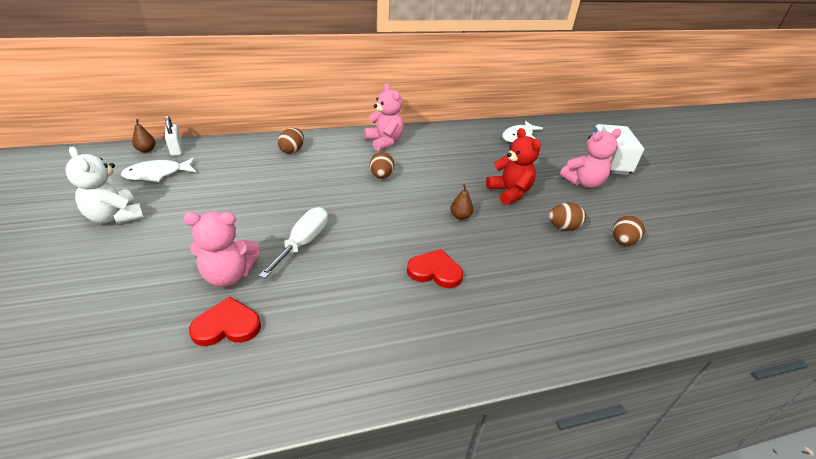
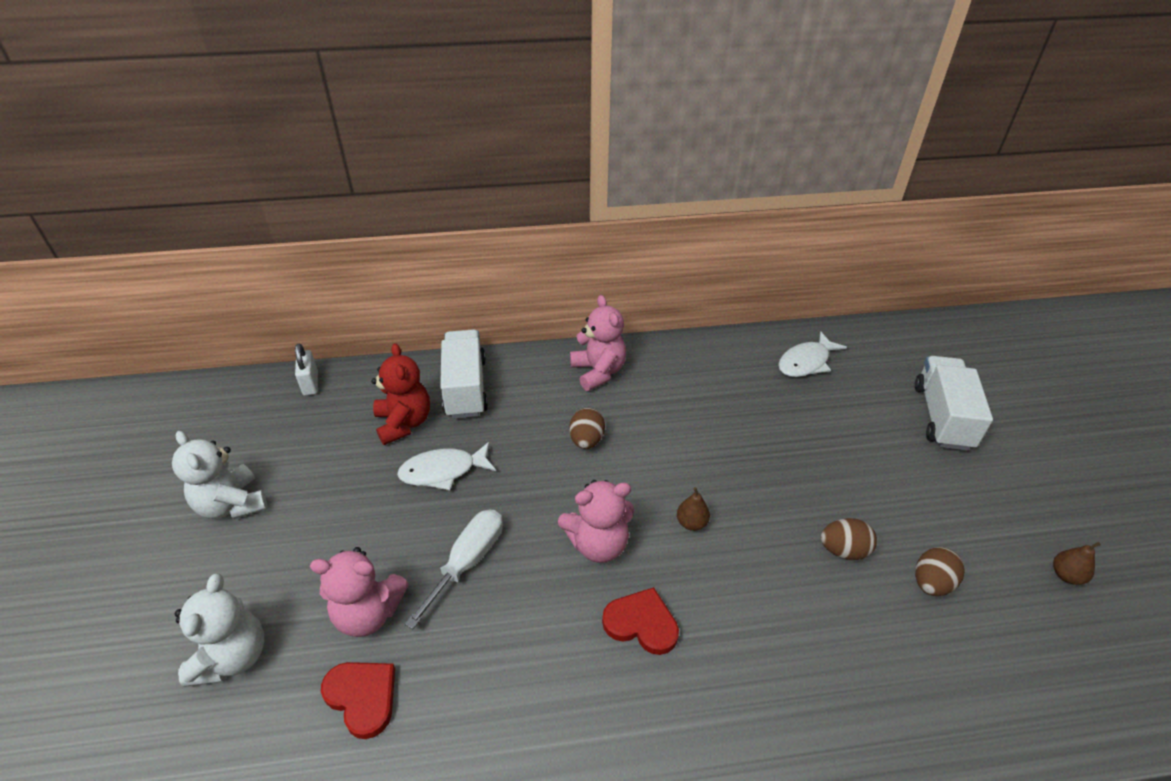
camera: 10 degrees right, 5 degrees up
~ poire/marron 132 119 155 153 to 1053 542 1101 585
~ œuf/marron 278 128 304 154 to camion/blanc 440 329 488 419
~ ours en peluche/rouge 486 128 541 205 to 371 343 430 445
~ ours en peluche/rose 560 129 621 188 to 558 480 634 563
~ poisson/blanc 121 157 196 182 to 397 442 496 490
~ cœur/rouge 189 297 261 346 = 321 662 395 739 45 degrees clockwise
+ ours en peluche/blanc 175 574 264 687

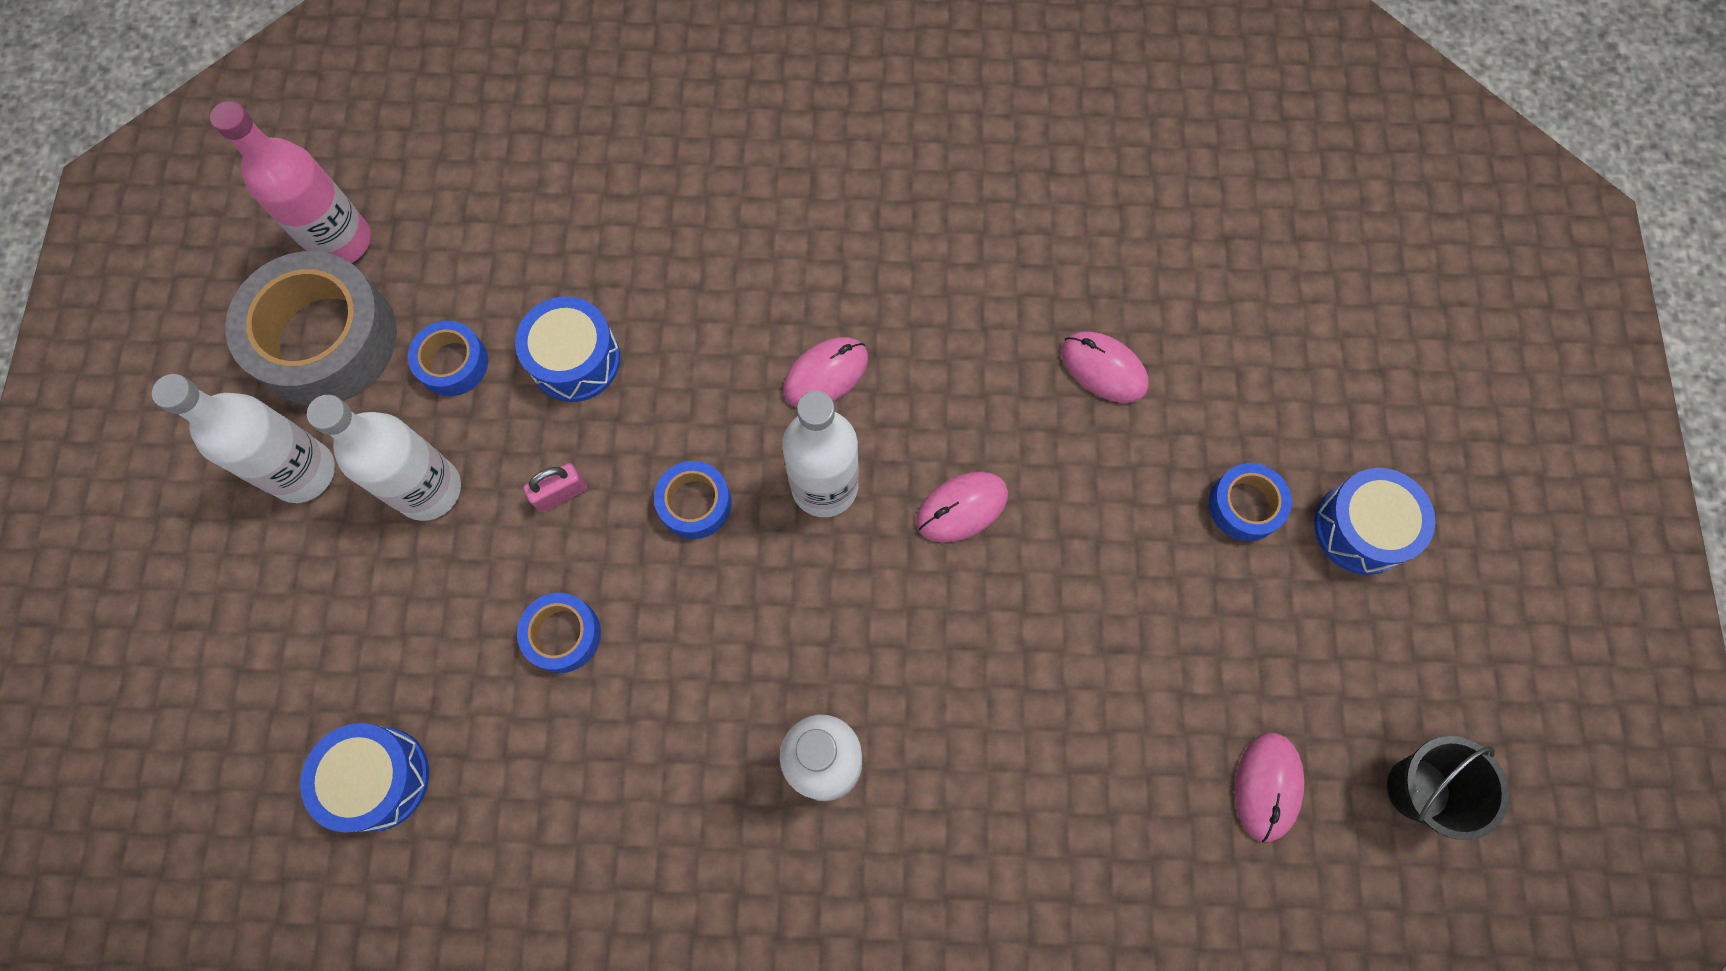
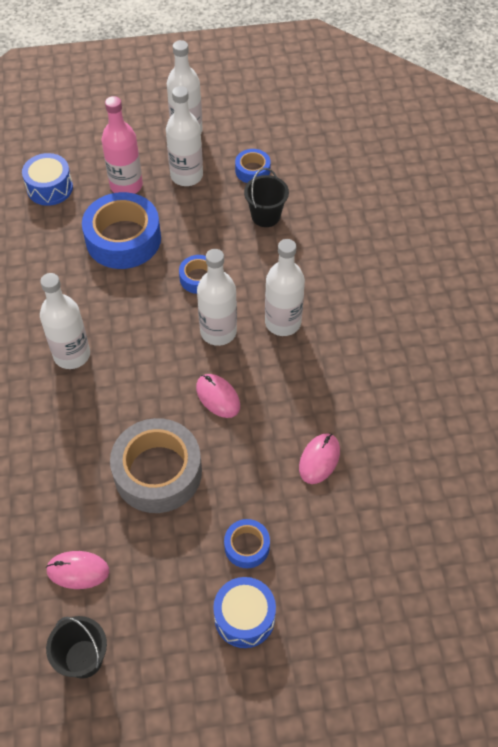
camera: 80 degrees right, 15 degrees down
~ bouteille/rose 210 101 371 263 to 101 96 143 194
~ ruban adhésif/gris 225 251 397 406 to 110 418 202 513
~ tambour/bleu 515 296 620 402 to seau/noir 244 168 289 227
~ souris/rose 783 337 868 407 to bouteille/blanc 265 239 305 336
- cadenas/rose 523 463 587 512
~ ruban adhésif/bleu 517 593 601 673 = 82 192 161 269 x2.03

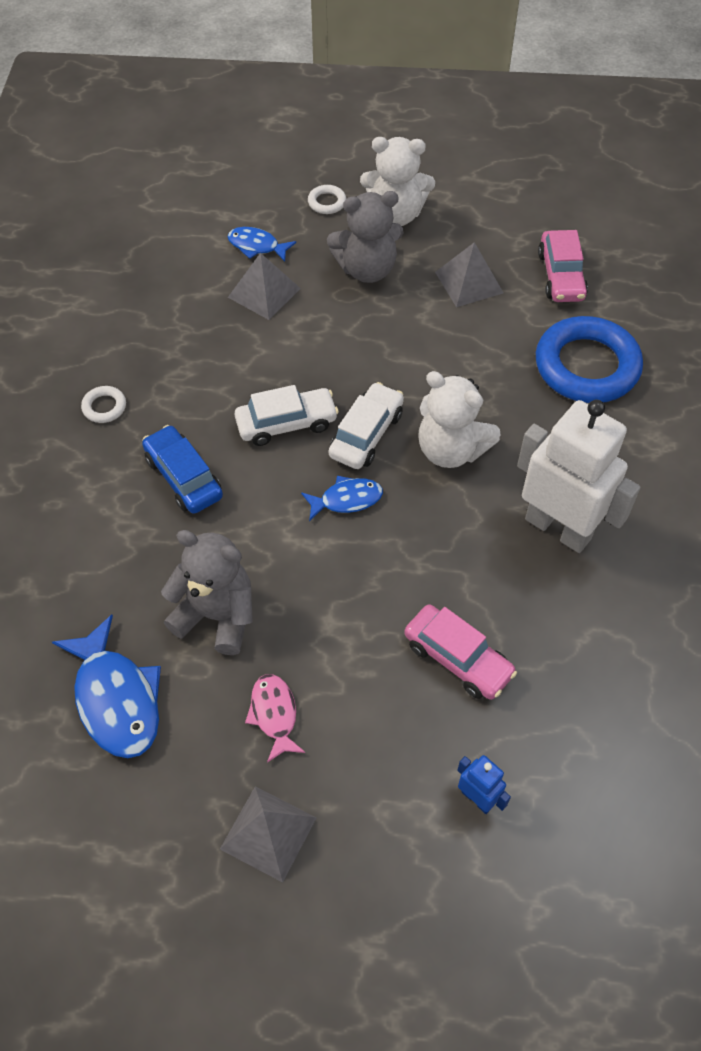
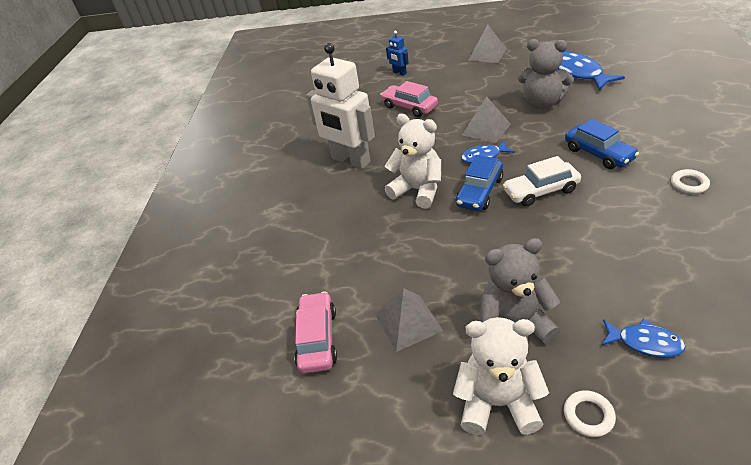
camera: 175 degrees left, 15 degrees down
~ pyramide/gris 228 253 301 320 to 462 97 511 143
- anneau/bleu 536 316 643 403
~ voiture/blanc 329 382 404 469 to voiture/bleu 456 155 503 211
- poisson/rose 245 674 305 763

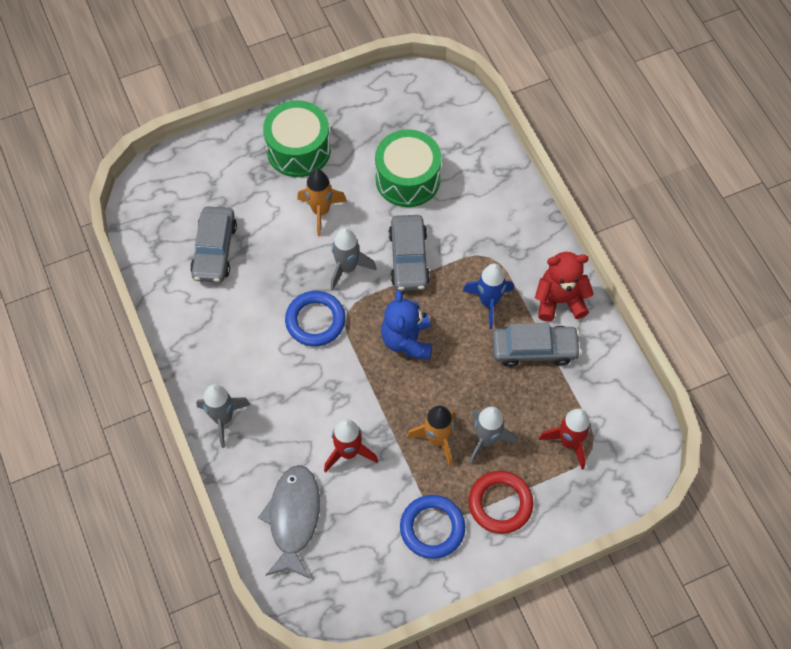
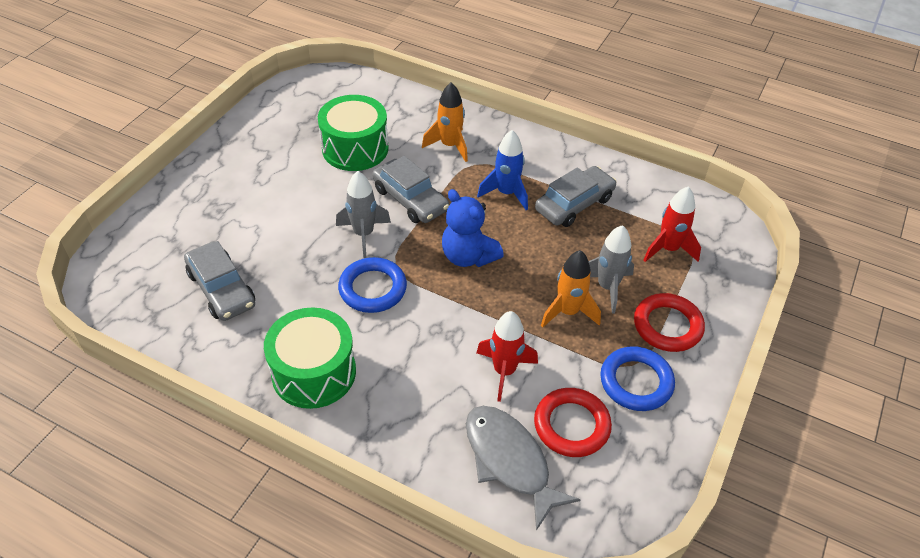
camera: 40 degrees left, 15 degrees down
~ tambour/vert 263 100 331 177 to 264 307 356 409
~ fusée/orange 297 169 347 236 to 422 83 468 162
- ours en peluche/rouge 535 252 594 321
- fusée/gris 196 384 251 448
+ anneau/rouge 534 388 612 457

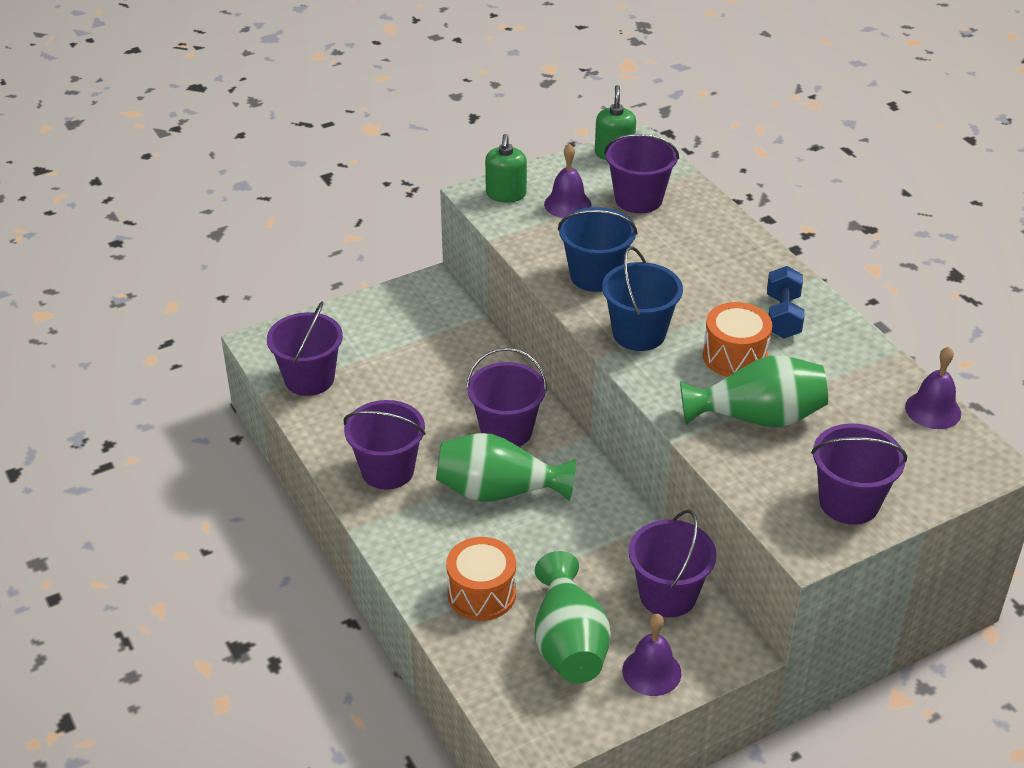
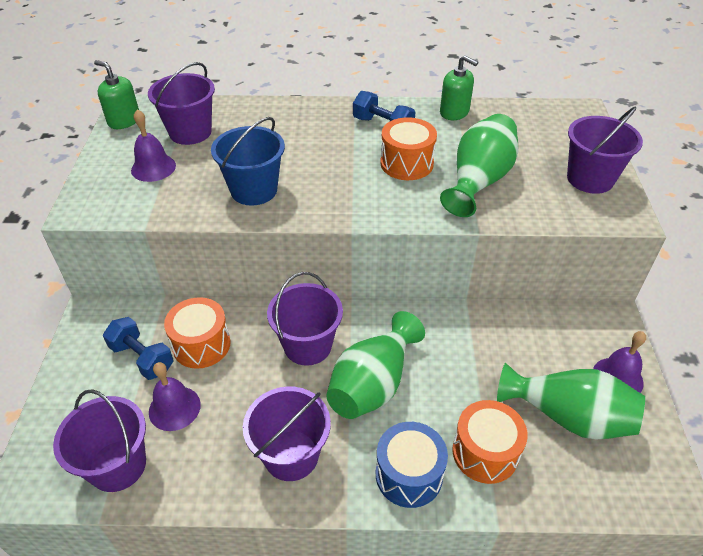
camera: 60 degrees left, 5 degrees up
~ distributeur de savon/vert 485 134 527 202 to 440 55 478 120
- seau/bleu 602 246 683 351
~ cloche/violet 905 346 961 429 to 149 362 201 431
- seau/violet 629 509 717 617
+ tambour/orange 164 297 230 369
+ haltère/bleu 103 317 173 380
+ tambour/bleu 376 422 448 508

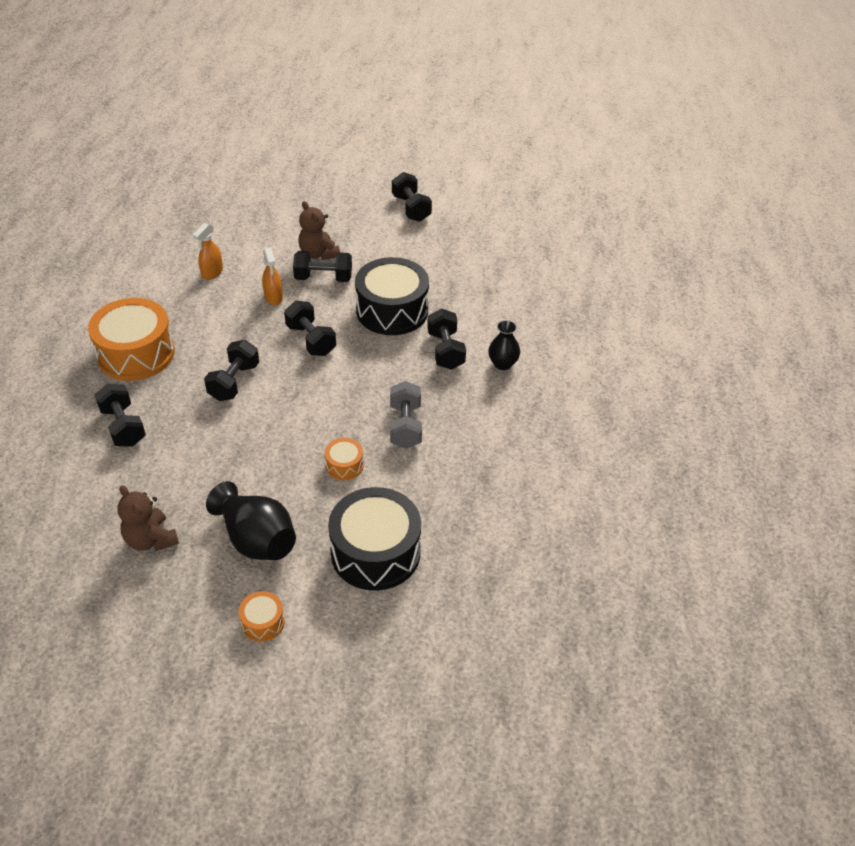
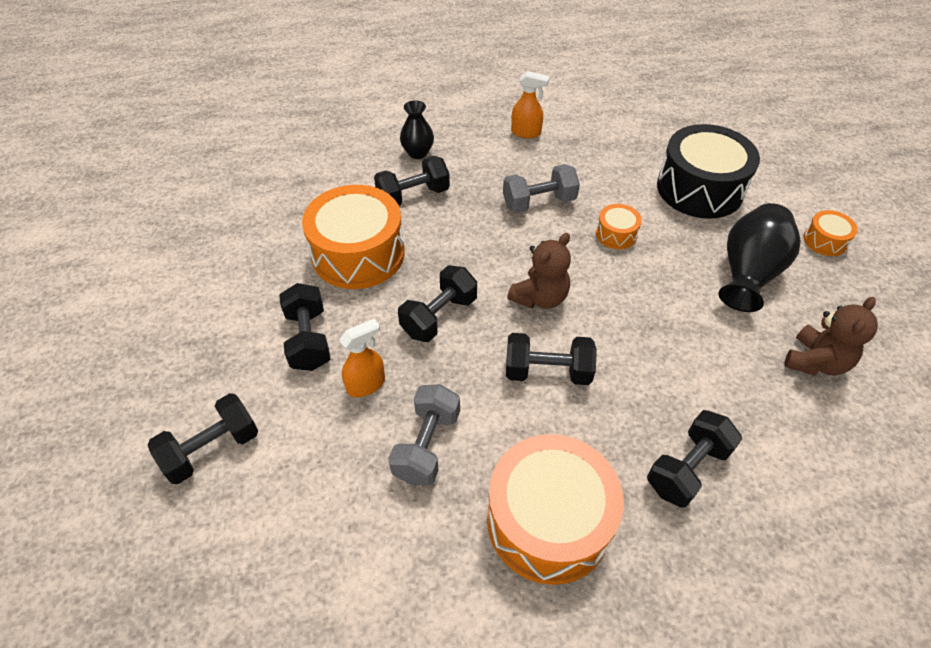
camera: 105 degrees left, 5 degrees up
~ haltère/noir 392 172 432 222 to 148 393 258 484
~ ours en peluche/marron 298 201 340 260 to 507 233 571 309
~ vaporisateur/orange 193 223 223 280 to 511 71 550 138
~ tambour/noir 355 257 429 335 to tambour/orange 302 185 405 289
+ haltère/gris 388 384 460 486

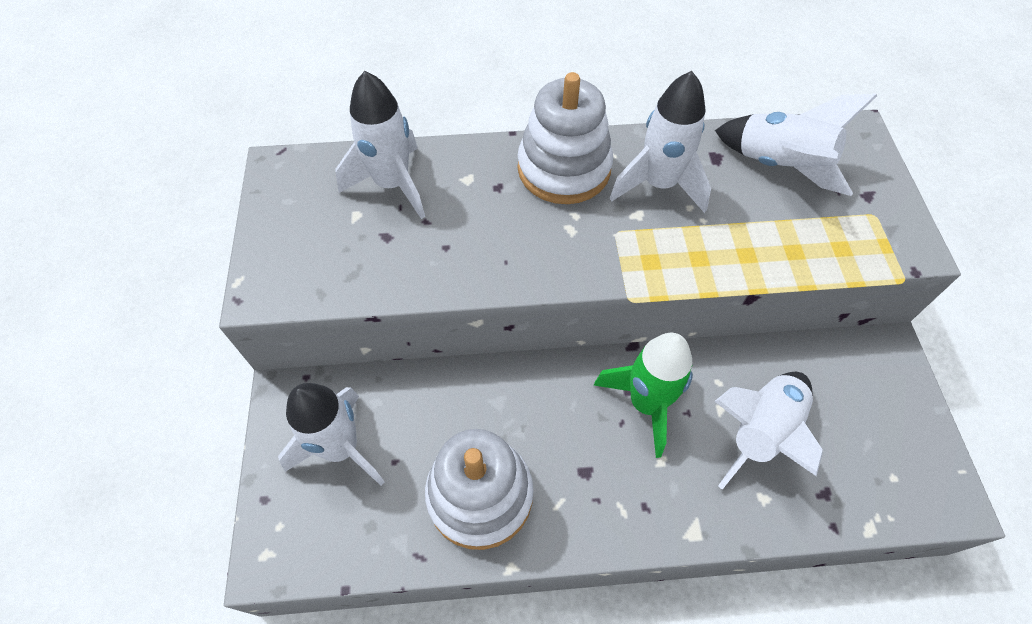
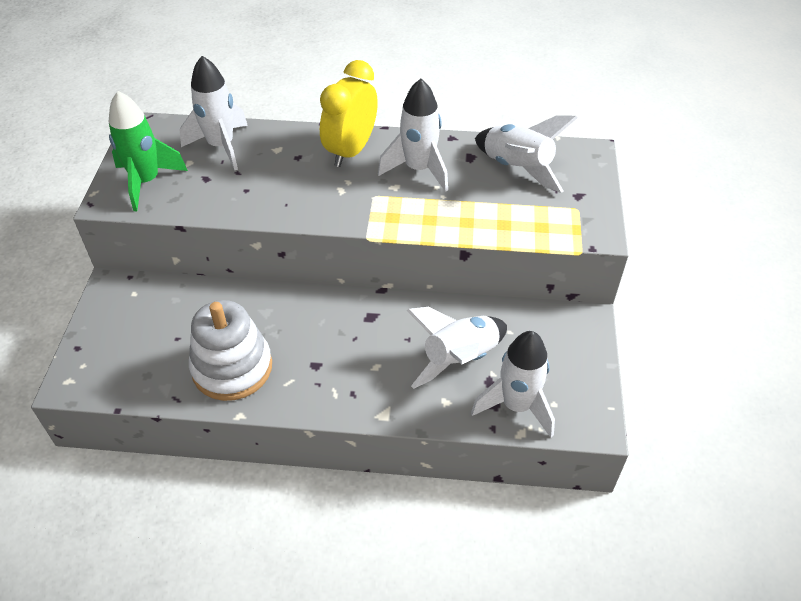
camera: 10 degrees right, 10 degrees down
~ jouet à empiler/blanc 518 72 613 204 to réveil/jaune 320 60 378 167
~ fusée/vert 594 333 693 458 to 109 91 188 211
~ fusée/blanc 278 383 385 486 to 471 331 555 437

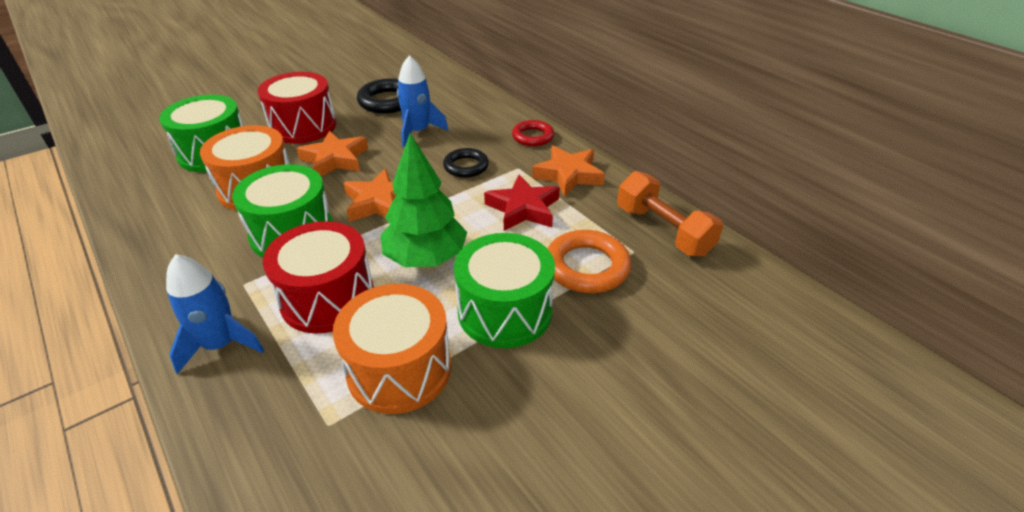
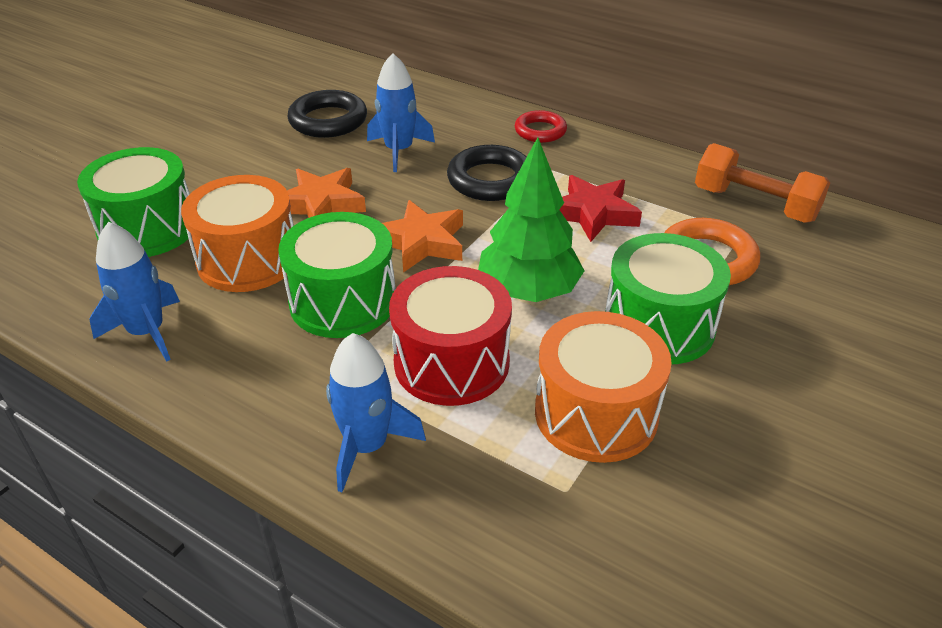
camera: 20 degrees left, 0 degrees up
- tambour/rouge 257 72 336 144
- étoile/orange 532 145 605 197
~ anneau/noir 443 148 489 178 = 447 145 527 201 x1.53
+ fusée/bleu 89 222 180 362

